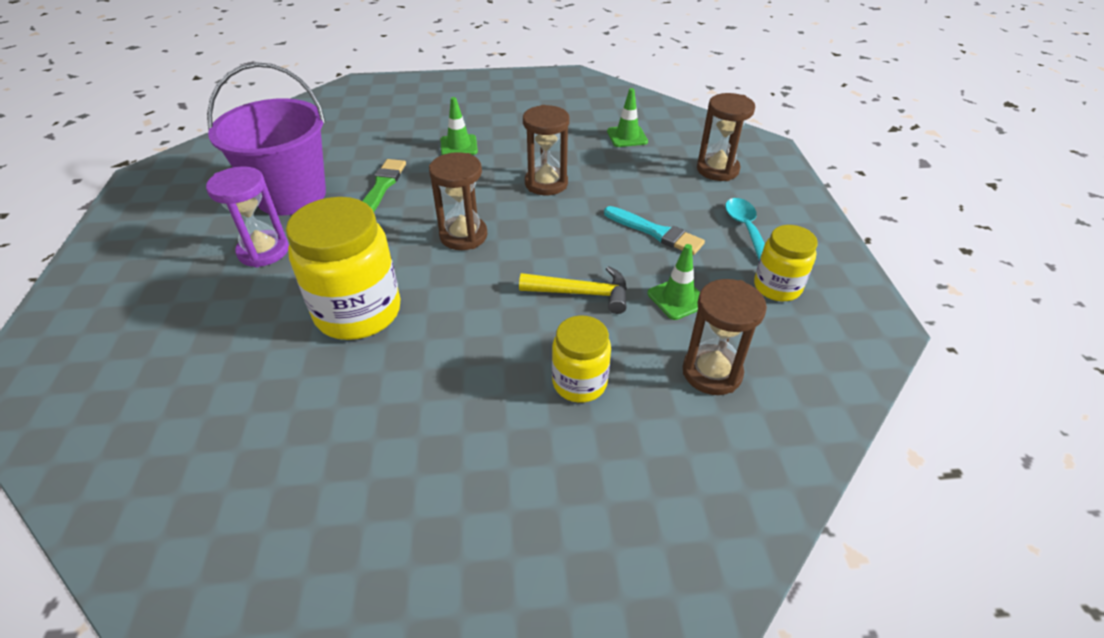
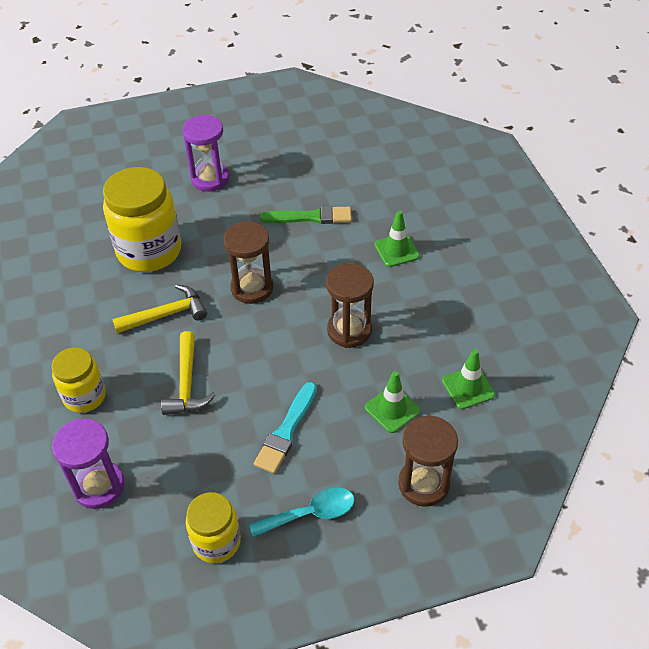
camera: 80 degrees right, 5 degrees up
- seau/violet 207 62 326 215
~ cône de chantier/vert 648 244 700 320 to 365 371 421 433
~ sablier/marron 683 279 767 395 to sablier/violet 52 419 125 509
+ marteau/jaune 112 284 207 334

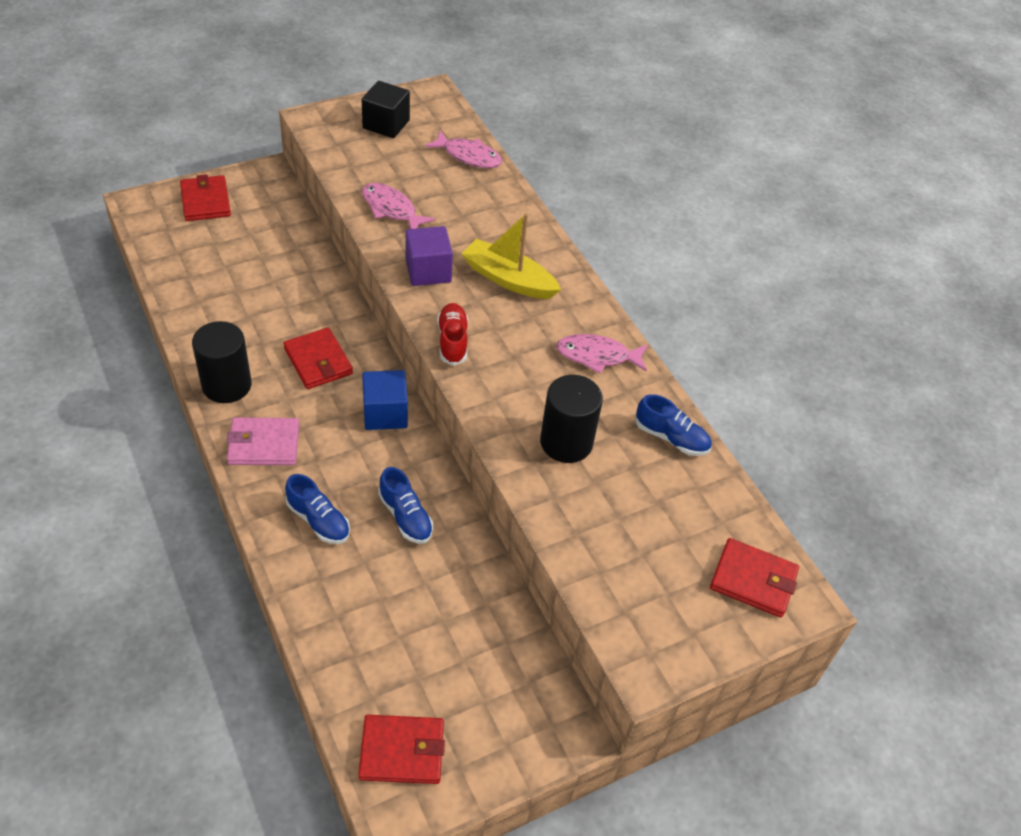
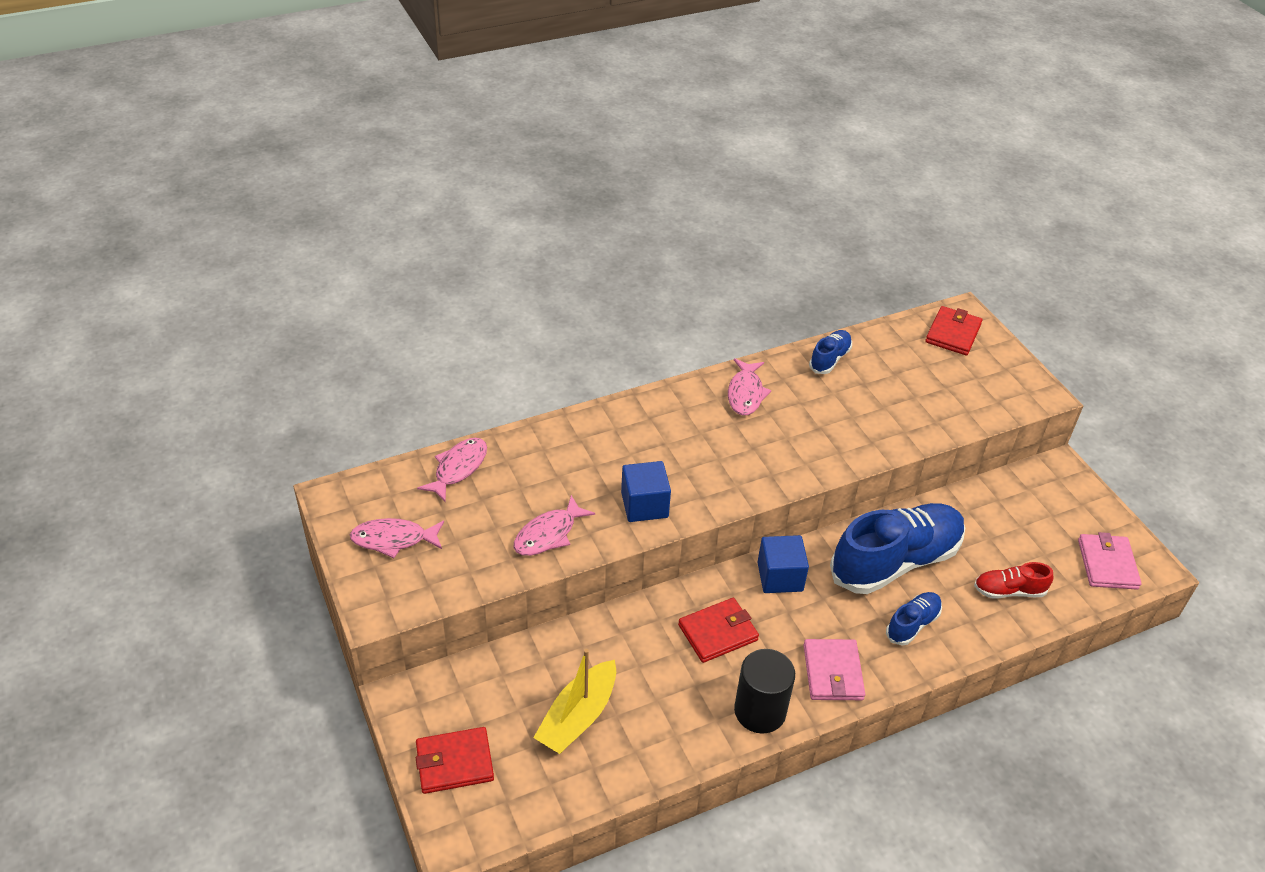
camera: 85 degrees left, 5 degrees down
~ cube/noir 362 81 410 138 to poisson/rose 350 518 444 558
~ bateau/jaune 462 213 561 299 to 533 649 616 754
~ cube/violet 405 226 453 286 to cube/bleu 621 461 671 522
~ chaussure/rouge 437 303 468 366 to 974 562 1053 599
- cylindre/noir 540 375 603 463
~ chaussure/bleu 378 467 433 544 = 830 503 965 594 x2.14
~ portefeuille/rouge 358 715 445 784 to portefeuille/rose 1078 532 1142 589

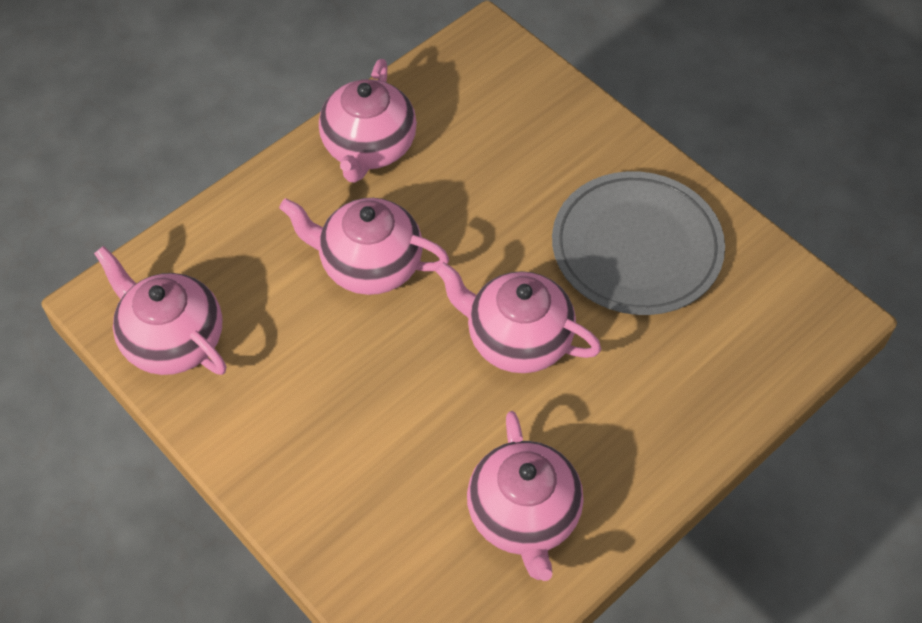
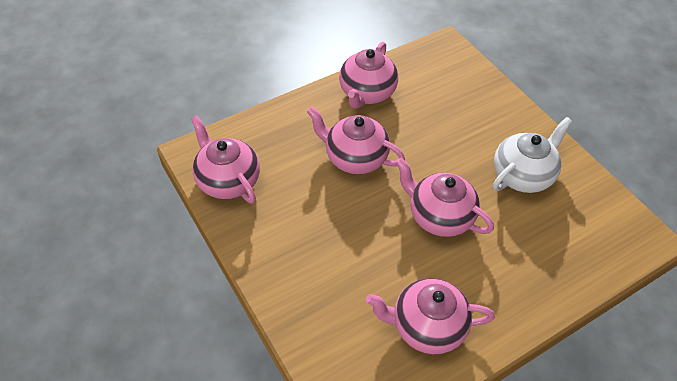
camera: 10 degrees right, 5 degrees down
~ assiette/gris 552 171 725 315 to théière/blanc 493 117 572 193
~ théière/rose 467 411 584 581 = 366 278 495 354 90 degrees clockwise

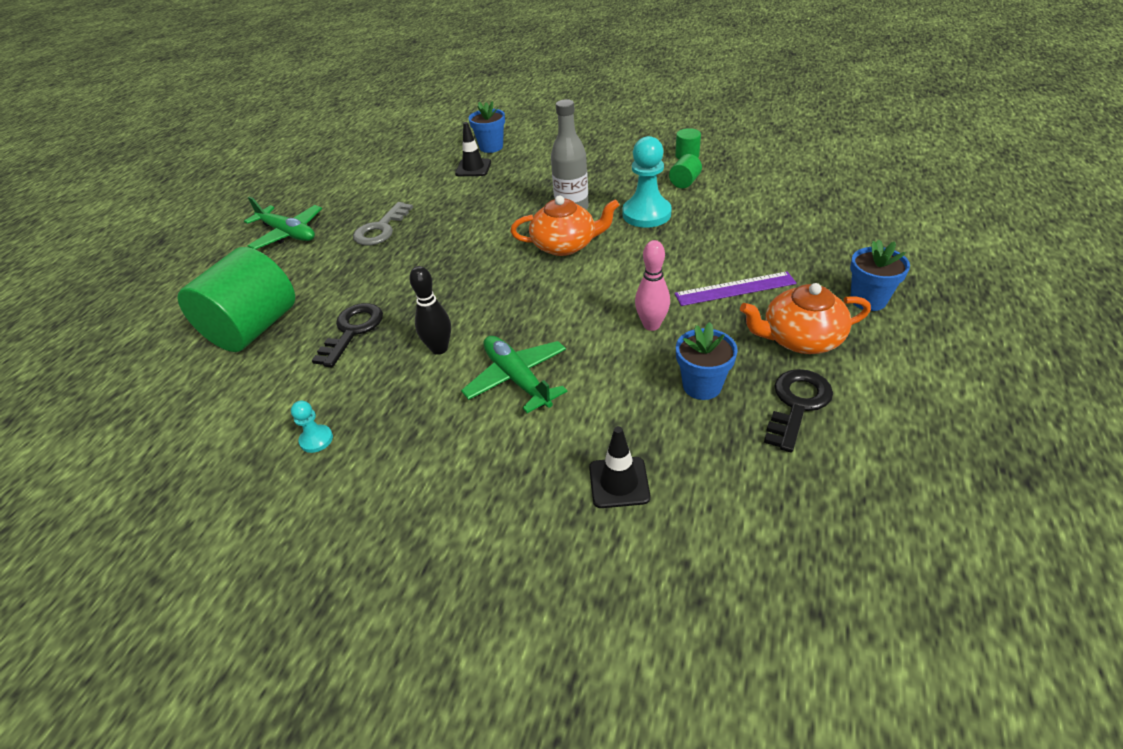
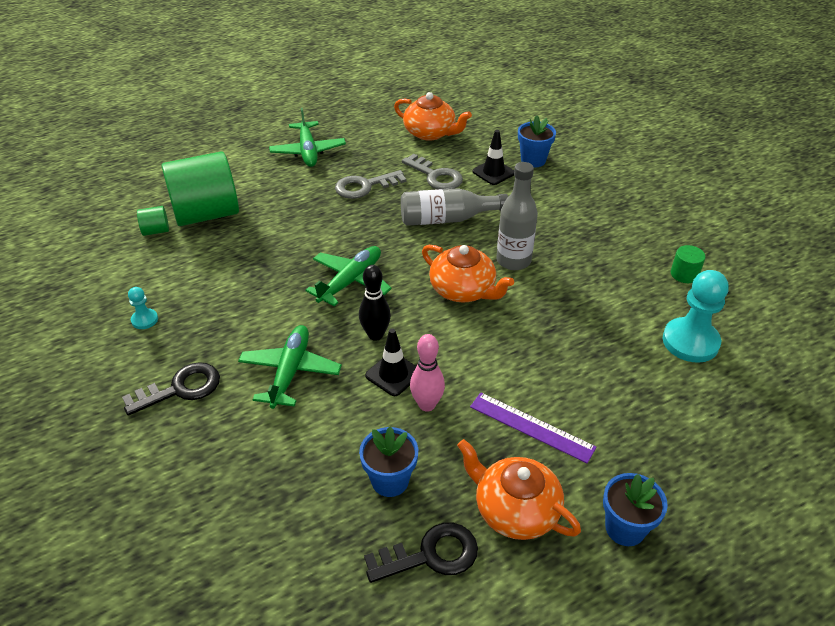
camera: 40 degrees right, 0 degrees up
~ pion/turquoise 622 136 672 228 to 663 270 729 363
~ cylindre/vert 669 154 702 188 to 137 206 169 236
~ quille/noir 409 266 451 355 to 359 265 391 341
~ clé/noir 312 303 383 368 to 122 362 220 416
~ cône de chantier/noir 589 426 650 508 to 365 328 417 396
+ théière/orange 394 92 472 141
+ clé/gris 402 154 463 189
+ bouteille/gris 401 188 508 226
+ avion/vert 305 246 392 306

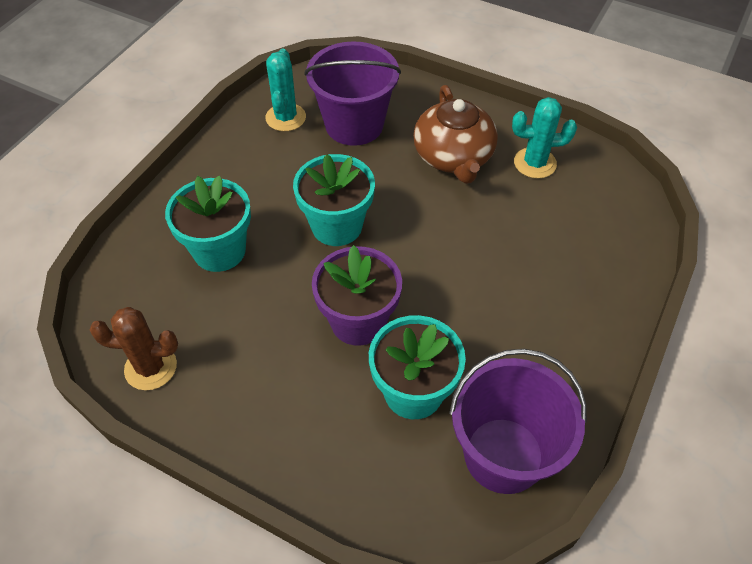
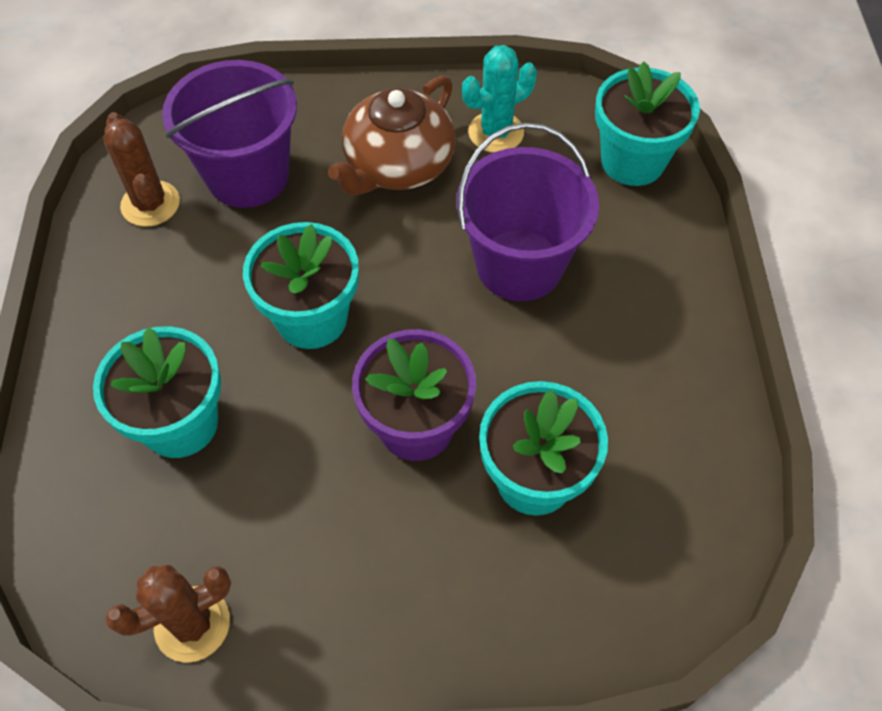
camera: 30 degrees left, 5 degrees up
~ cactus/turquoise 266 49 306 131 to cactus/marron 104 112 180 227
~ théière/marron 413 85 498 184 = 328 76 456 196 75 degrees clockwise
~ seau/violet 449 349 587 494 to 456 123 599 301
+ pot de fleurs/turquoise 595 61 700 186

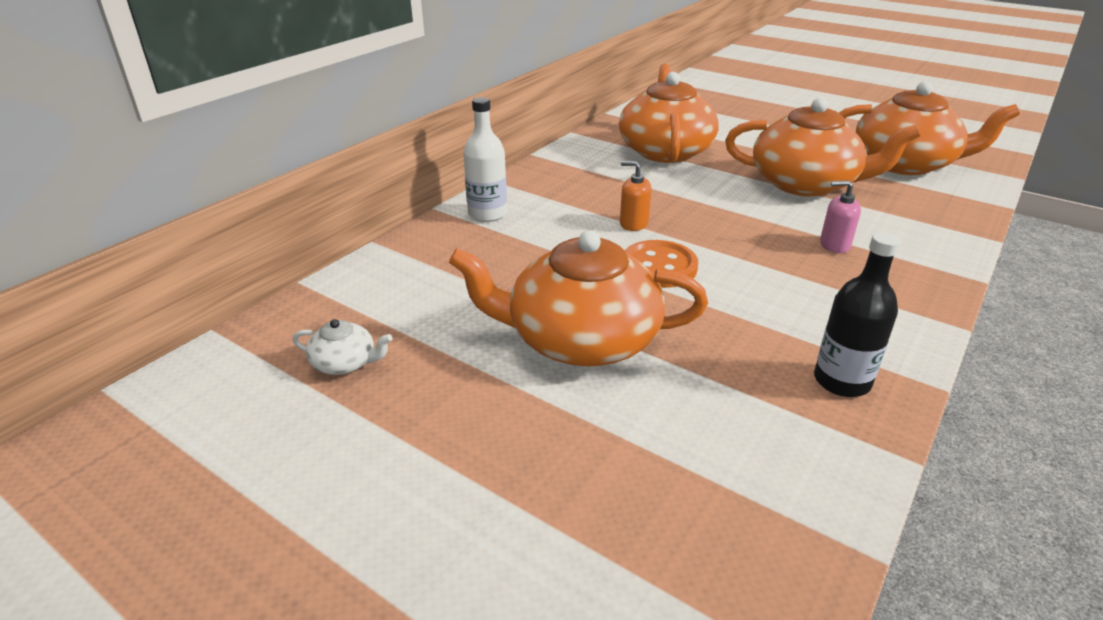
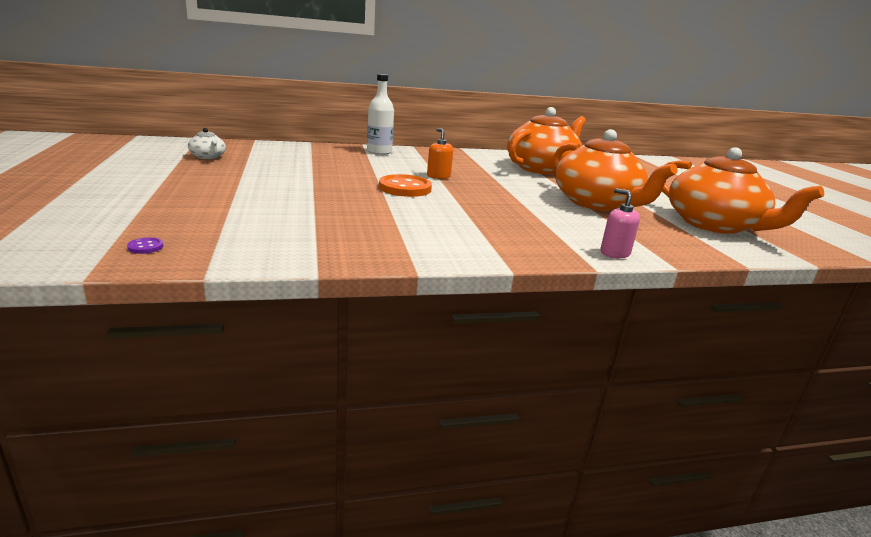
camera: 40 degrees right, 10 degrees down
~ distributeur de savon/rose 820 180 861 253 to 600 188 640 258
- théière/orange 449 230 708 366
- bouteille/noir 814 232 901 397
+ bouton/violet 127 237 163 254

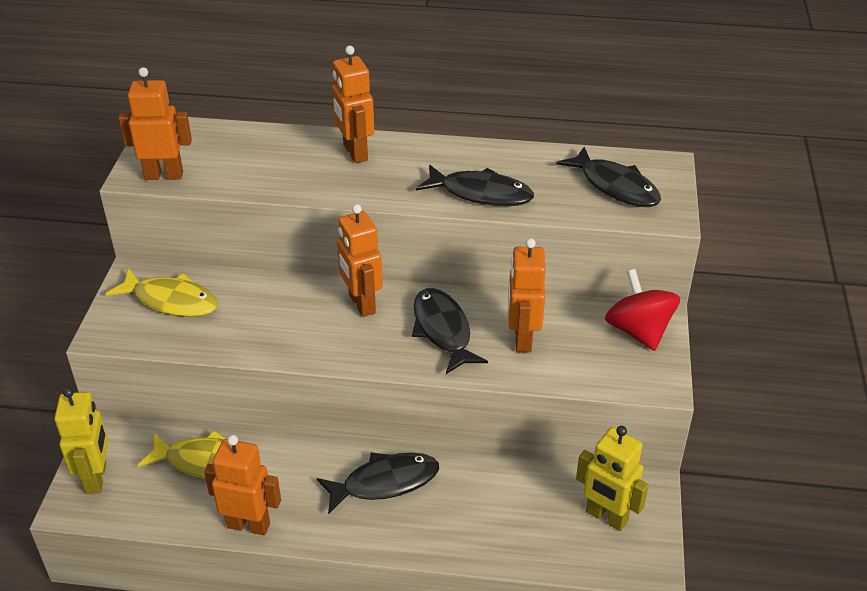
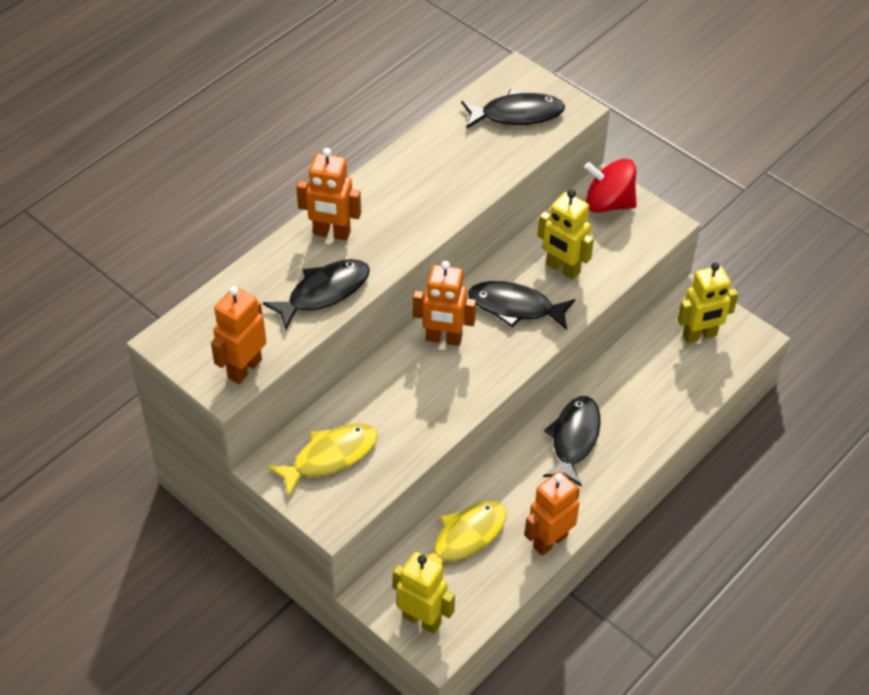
camera: 55 degrees left, 10 degrees up
~ poisson/noir 416 165 534 206 to 263 259 370 330
~ robot/orange 508 238 546 352 to robot/jaune 538 190 594 280

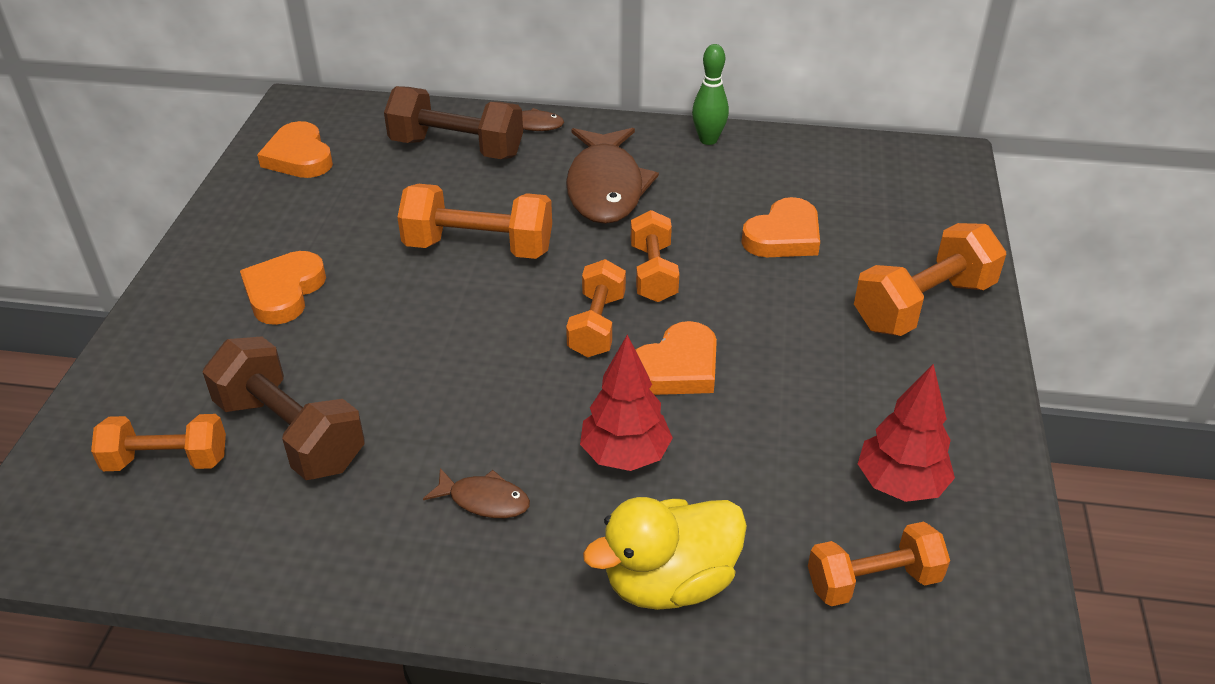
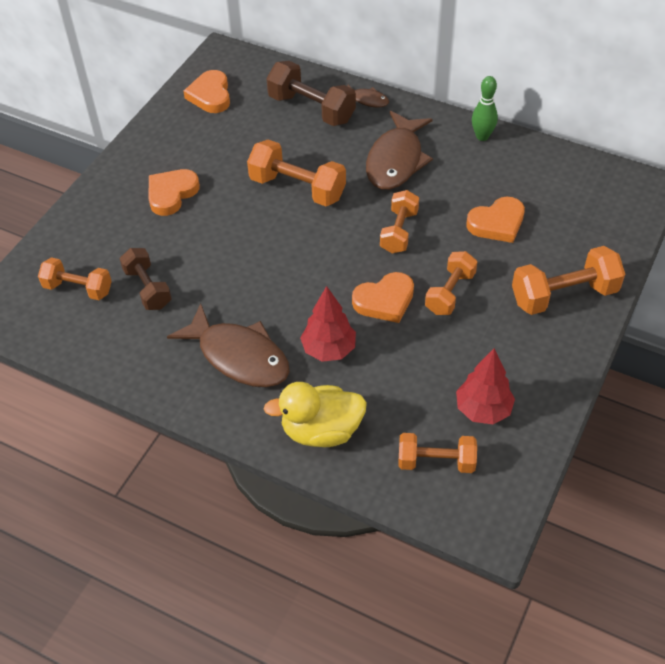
camera: 20 degrees right, 10 degrees up
~ haltère/orange 566 259 626 357 to 425 251 477 315
~ haltère/marron 203 336 365 480 = 120 248 172 310 x0.66
~ poisson/marron 423 468 530 518 = 167 303 290 387 x2.12

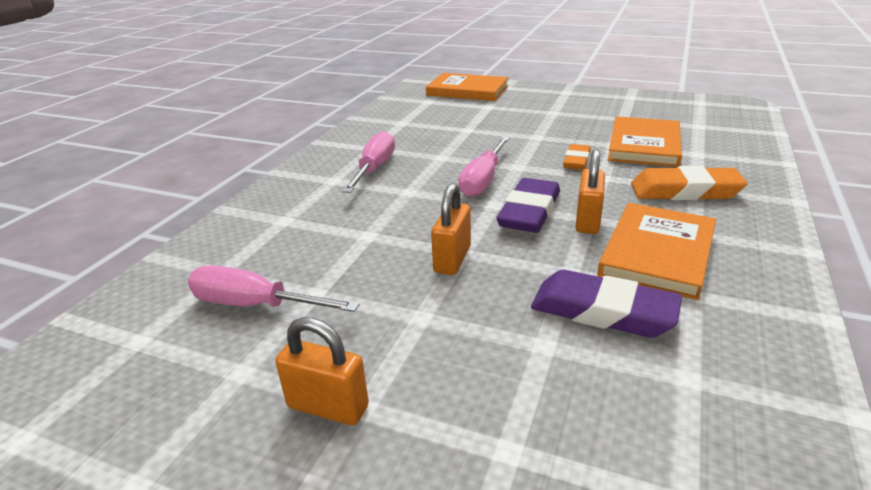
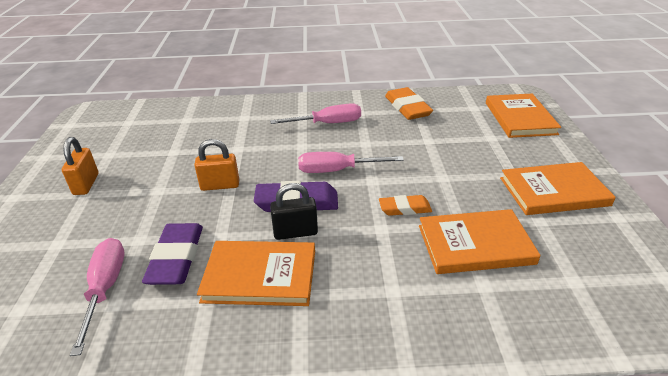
camera: 65 degrees right, 5 degrees up
~ cadenas/orange 575 149 605 234 to cadenas/noir 270 183 318 240
~ gomme/orange 631 166 748 200 to 385 87 433 120
~ tournevis/rose 188 265 360 312 to 70 238 125 356
+ livre/orange 500 162 616 215

